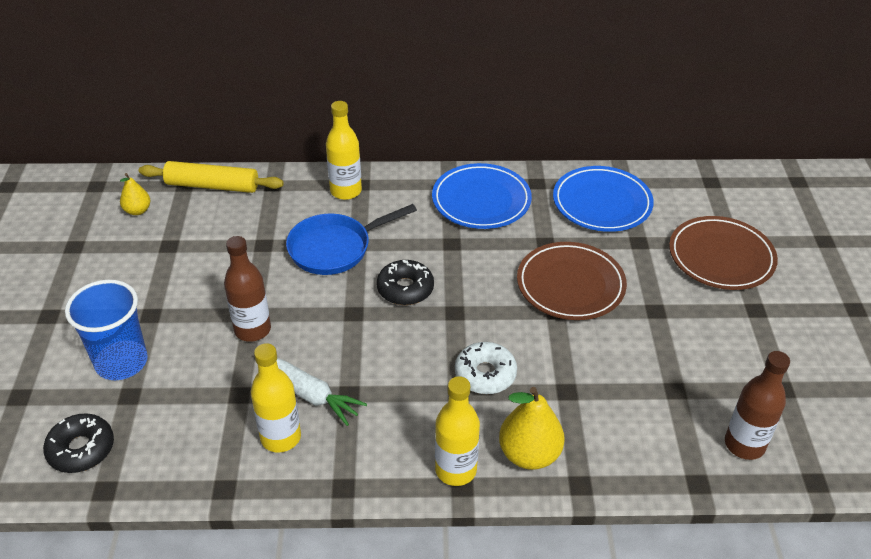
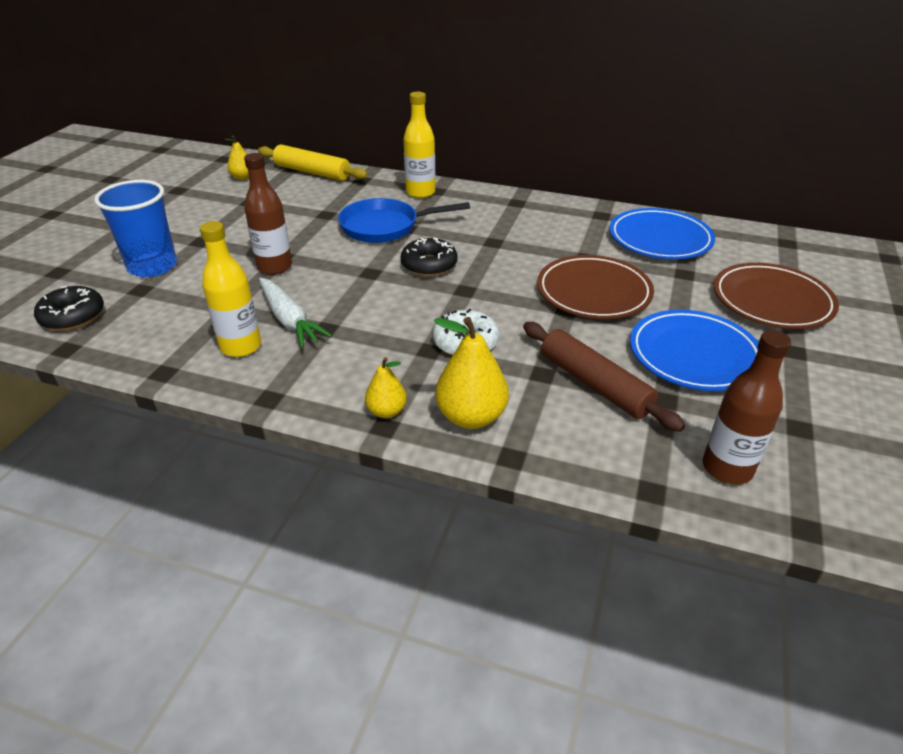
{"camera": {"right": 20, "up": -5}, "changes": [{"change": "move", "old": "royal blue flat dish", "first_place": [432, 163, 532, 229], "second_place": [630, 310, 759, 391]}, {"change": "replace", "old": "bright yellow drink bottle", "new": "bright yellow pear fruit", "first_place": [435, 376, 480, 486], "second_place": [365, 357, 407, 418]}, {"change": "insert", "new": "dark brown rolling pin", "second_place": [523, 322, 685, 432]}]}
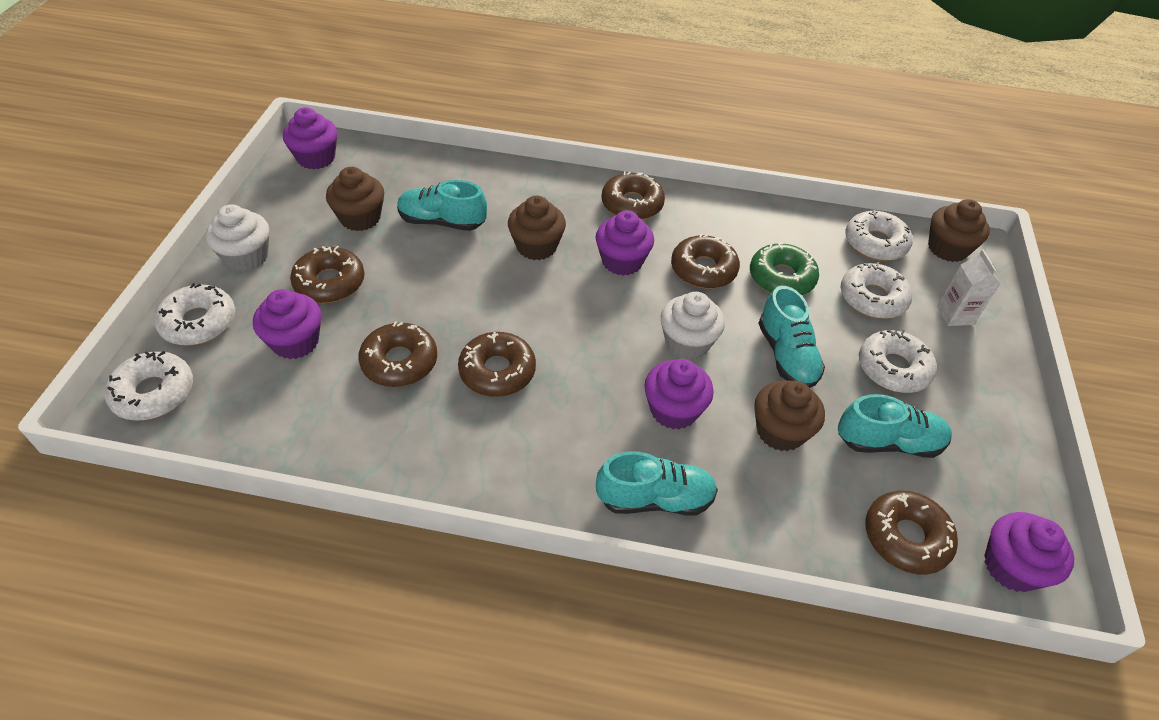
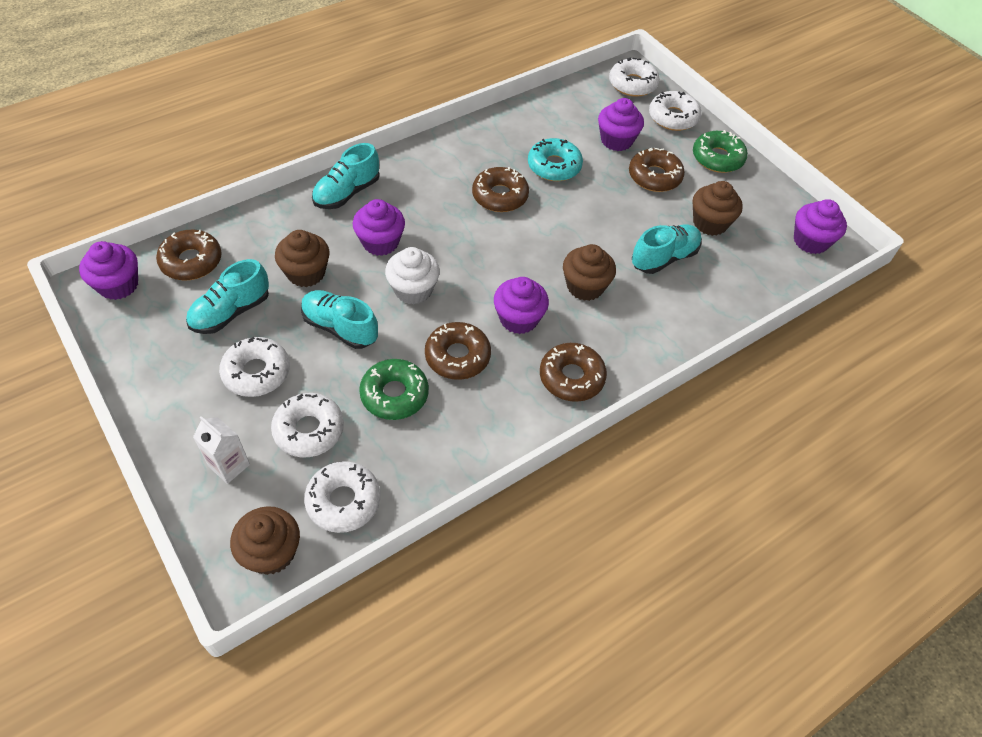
{"camera": {"right": 135, "up": 5}, "changes": [{"change": "replace", "old": "pure white fairy cake", "new": "emerald donut", "first_place": [206, 204, 269, 271], "second_place": [693, 130, 748, 173]}, {"change": "recolor", "old": "dark brown donut", "new": "aqua donut", "first_place": [358, 321, 437, 387], "second_place": [528, 138, 583, 181]}]}
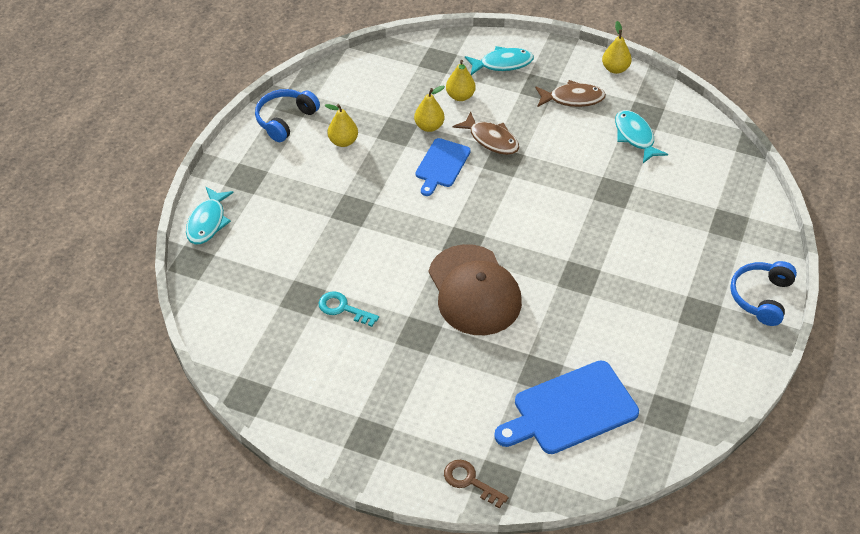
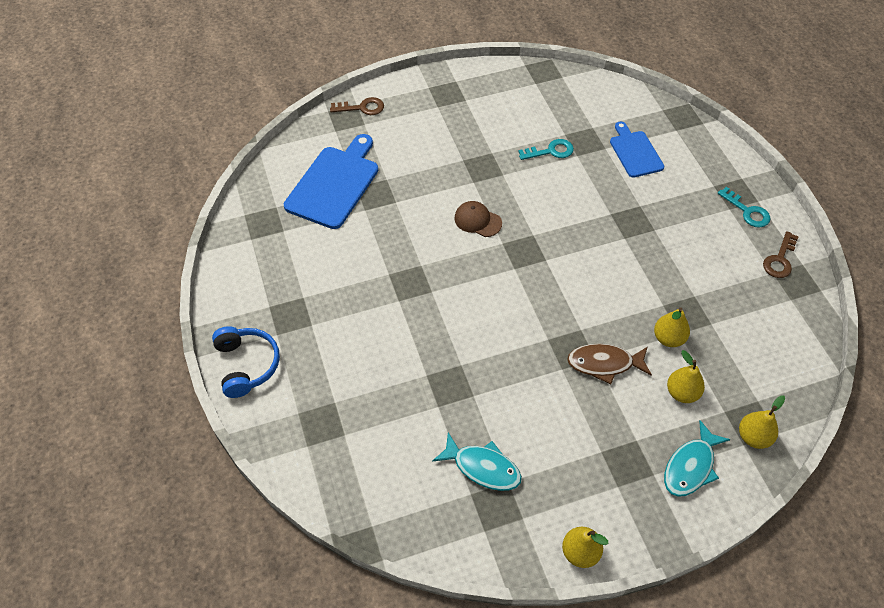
{"camera": {"right": 140, "up": 5}, "changes": [{"change": "delete", "old": "aqua fish", "first_place": [186, 187, 234, 244]}, {"change": "replace", "old": "royal blue headset", "new": "dark brown key", "first_place": [255, 89, 320, 142], "second_place": [763, 231, 799, 278]}, {"change": "move", "old": "bright yellow pear fruit", "first_place": [325, 104, 358, 147], "second_place": [739, 395, 785, 449]}, {"change": "move", "old": "royal blue chopping board", "first_place": [416, 138, 471, 196], "second_place": [610, 122, 664, 178]}, {"change": "resize", "old": "dark brown baseball cap", "first_place": [429, 244, 522, 335], "second_place": [454, 201, 502, 237], "factor": 0.46}, {"change": "delete", "old": "dark brown fish", "first_place": [535, 80, 606, 107]}, {"change": "insert", "new": "aqua key", "second_place": [718, 187, 770, 228]}]}
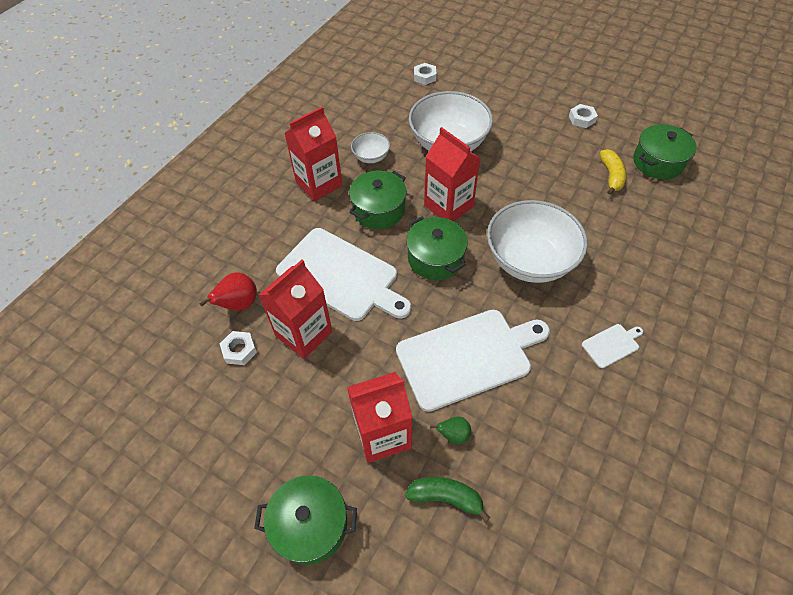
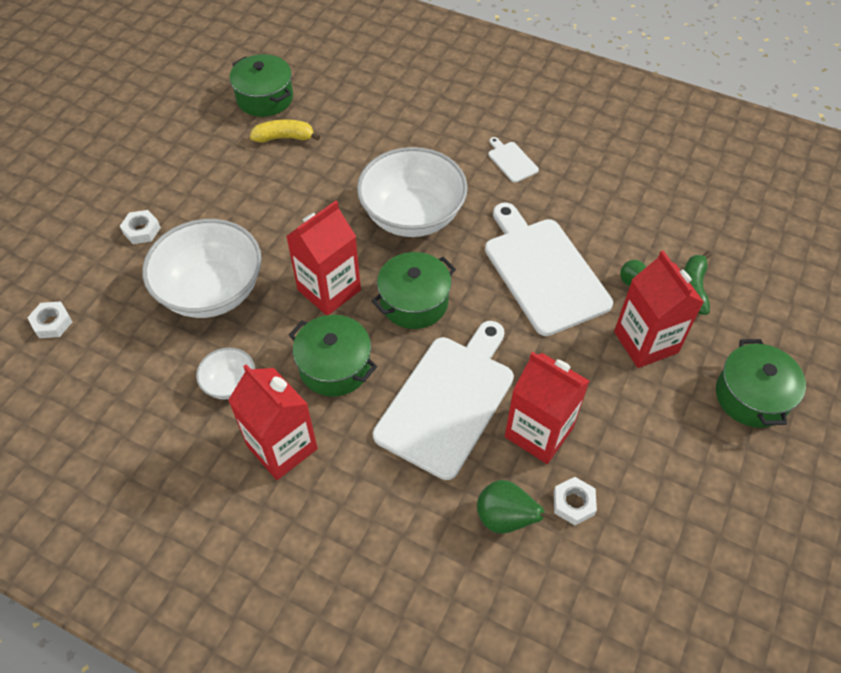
{"camera": {"right": -95, "up": 0}, "changes": [{"change": "recolor", "old": "crimson pear fruit", "new": "emerald pear fruit", "first_place": [199, 272, 257, 311], "second_place": [477, 480, 557, 534]}, {"change": "move", "old": "pure white nut", "first_place": [569, 104, 598, 128], "second_place": [120, 210, 161, 244]}]}
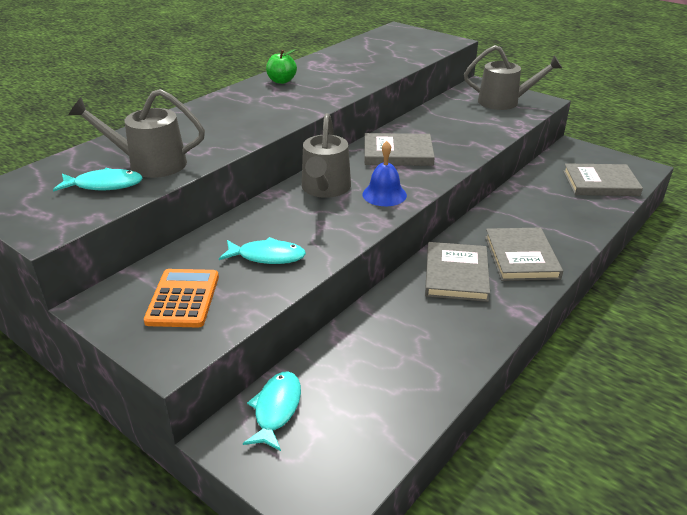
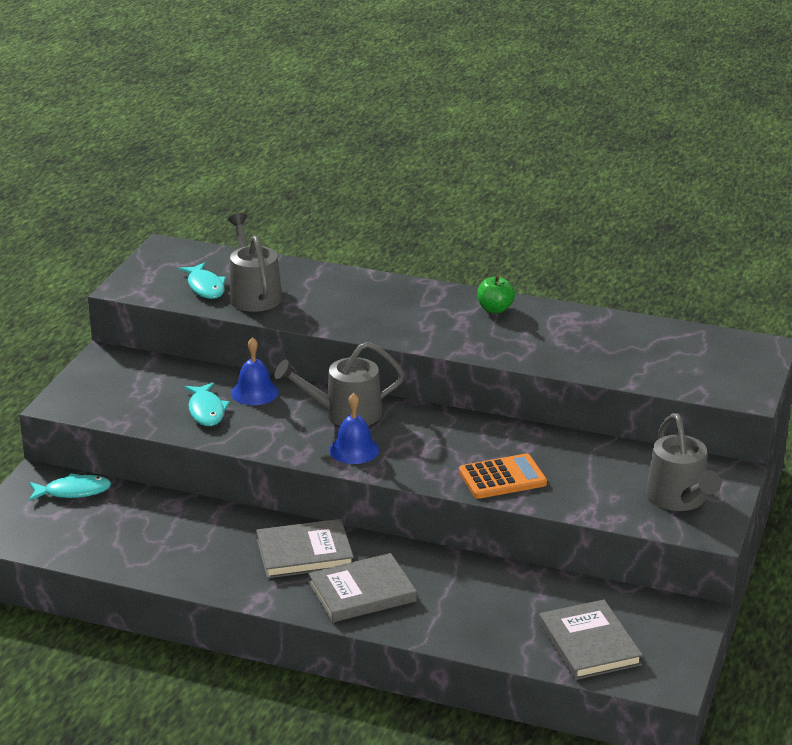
{"camera": {"right": 70, "up": -5}, "changes": [{"change": "move", "old": "orange pocket calculator", "first_place": [144, 269, 219, 328], "second_place": [459, 454, 547, 499]}, {"change": "delete", "old": "gray hardcover", "first_place": [365, 133, 435, 166]}, {"change": "insert", "new": "royal blue hand bell", "second_place": [231, 337, 279, 405]}]}
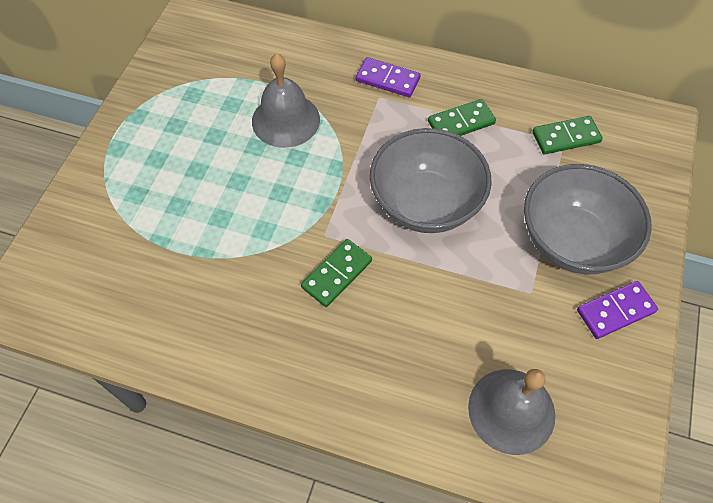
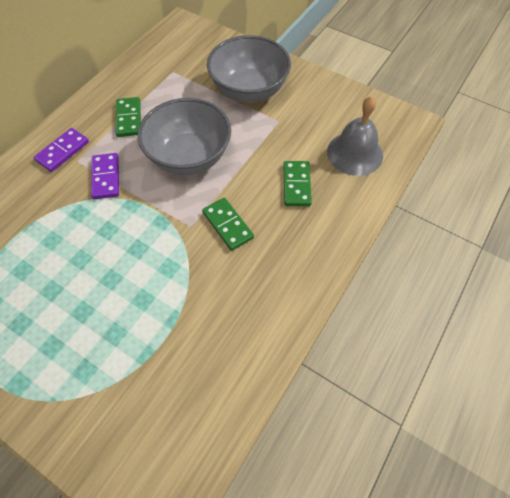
{"camera": {"right": -75, "up": 0}, "changes": [{"change": "delete", "old": "gray hand bell", "first_place": [252, 53, 320, 148]}, {"change": "move", "old": "emerald domino piece", "first_place": [532, 116, 603, 154], "second_place": [283, 161, 312, 206]}, {"change": "move", "old": "violet domino piece", "first_place": [577, 281, 658, 339], "second_place": [91, 153, 119, 199]}]}
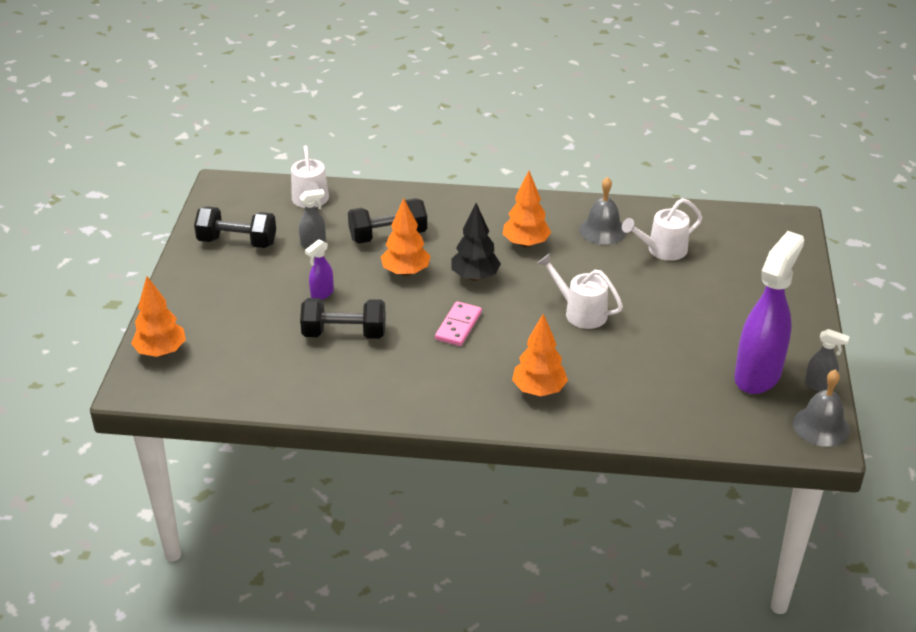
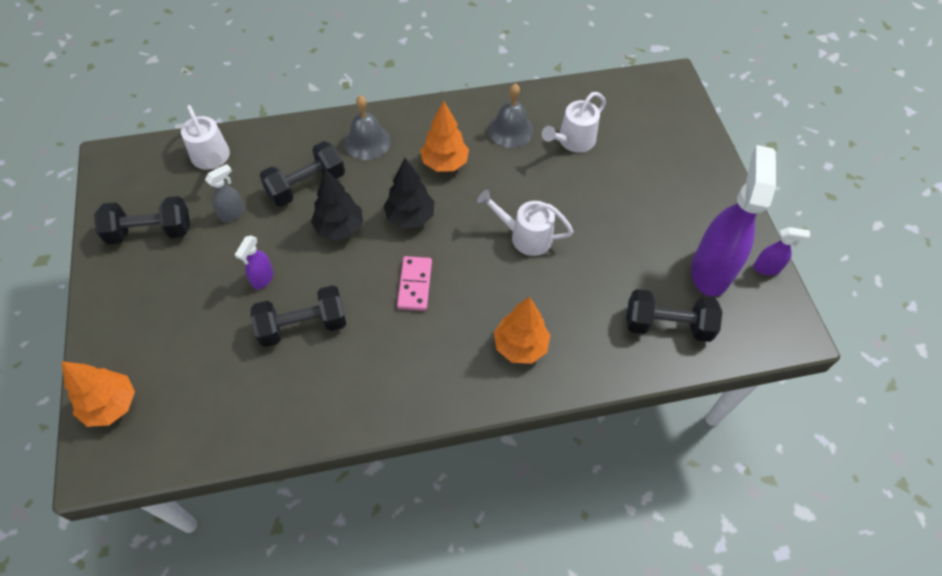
{"camera": {"right": -20, "up": 20}, "changes": [{"change": "recolor", "old": "orange toy tree", "new": "black toy tree", "first_place": [381, 198, 431, 276], "second_place": [311, 169, 363, 240]}, {"change": "move", "old": "gray hand bell", "first_place": [793, 370, 850, 447], "second_place": [344, 95, 391, 160]}, {"change": "recolor", "old": "gray sprayer", "new": "violet sprayer", "first_place": [805, 329, 850, 392], "second_place": [753, 227, 810, 275]}, {"change": "insert", "new": "black hand weight", "second_place": [626, 289, 722, 342]}]}
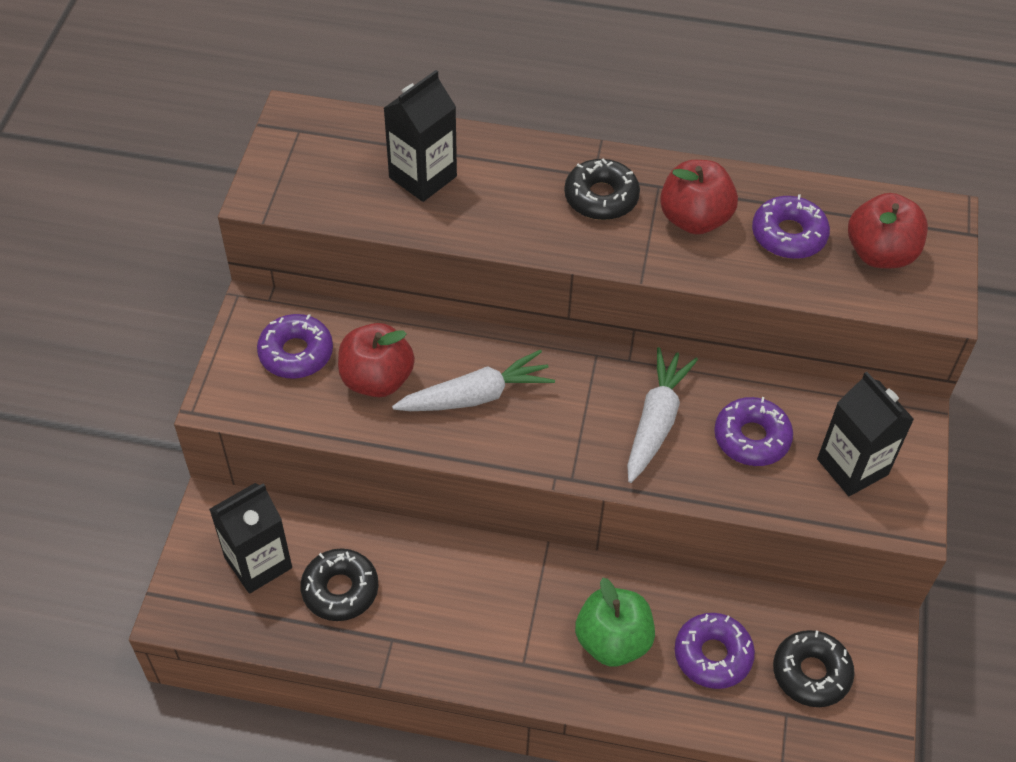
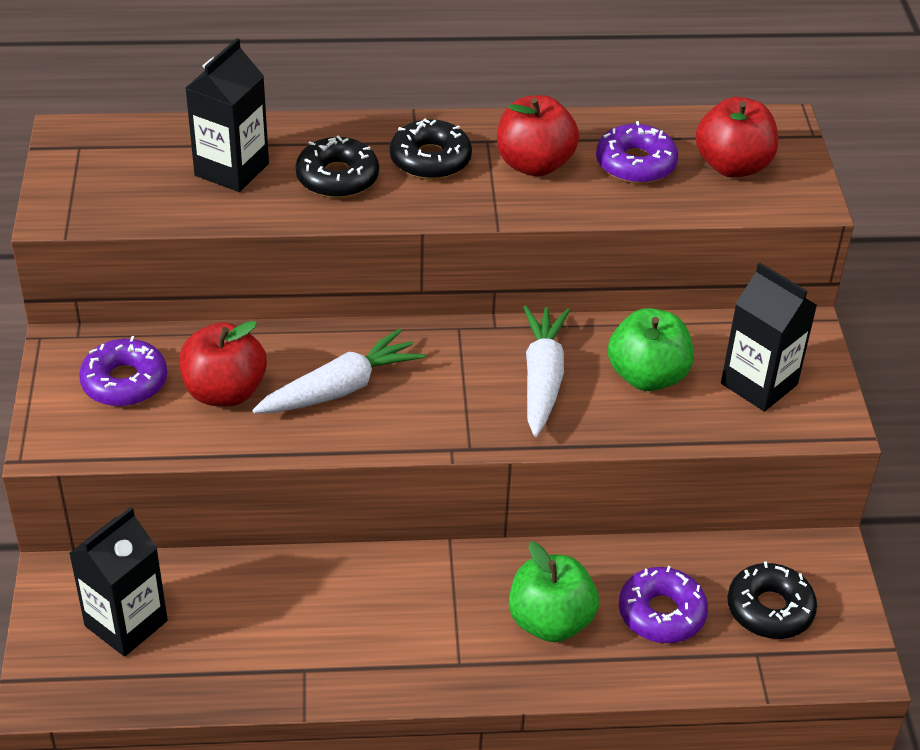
{"camera": {"right": -15, "up": -10}, "changes": [{"change": "move", "old": "black donut", "first_place": [300, 548, 378, 621], "second_place": [296, 136, 379, 198]}, {"change": "replace", "old": "violet donut", "new": "emerald toy apple", "first_place": [714, 397, 793, 466], "second_place": [608, 308, 694, 391]}]}
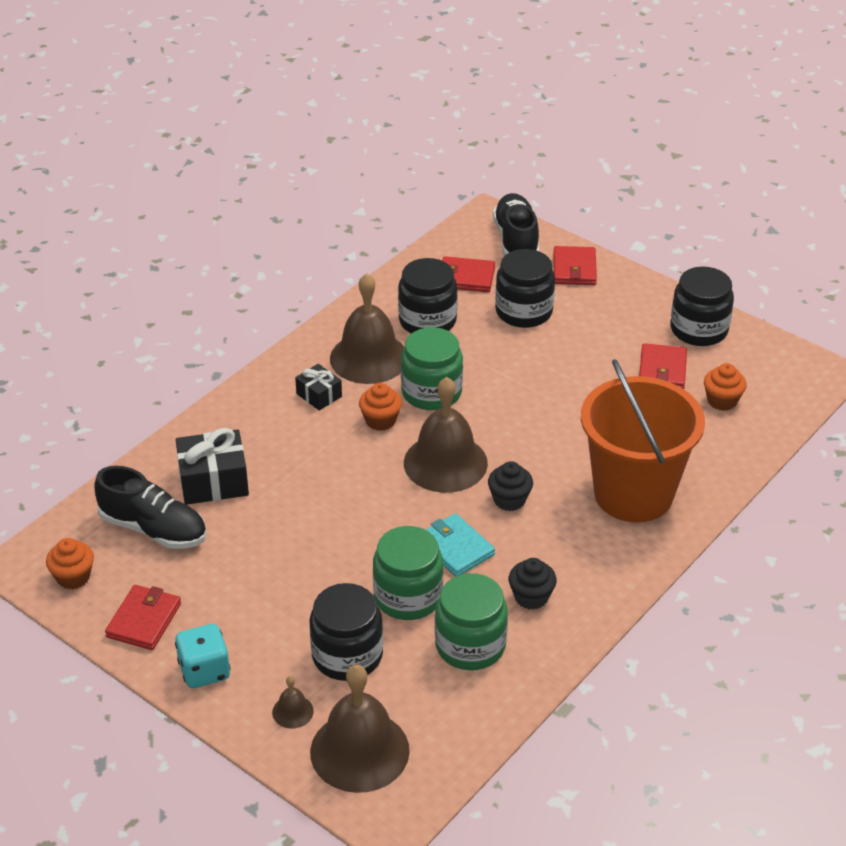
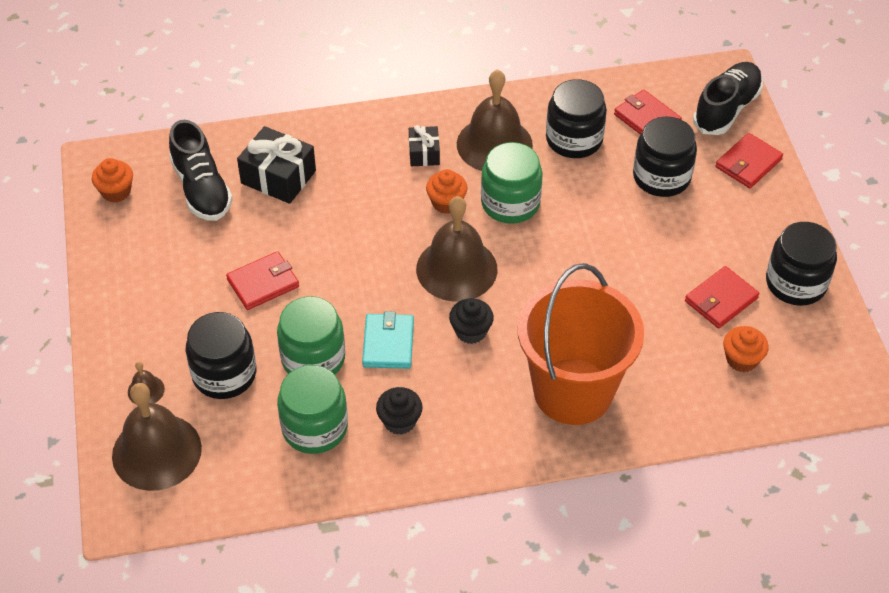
{"camera": {"right": 40, "up": 10}, "changes": [{"change": "move", "old": "crimson billfold", "first_place": [105, 585, 181, 650], "second_place": [226, 251, 299, 310]}, {"change": "delete", "old": "aqua game die", "first_place": [175, 624, 230, 688]}]}
